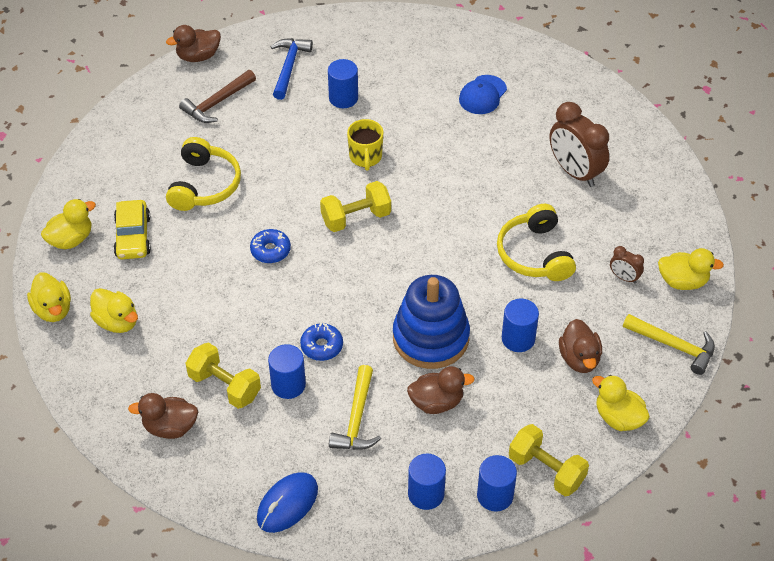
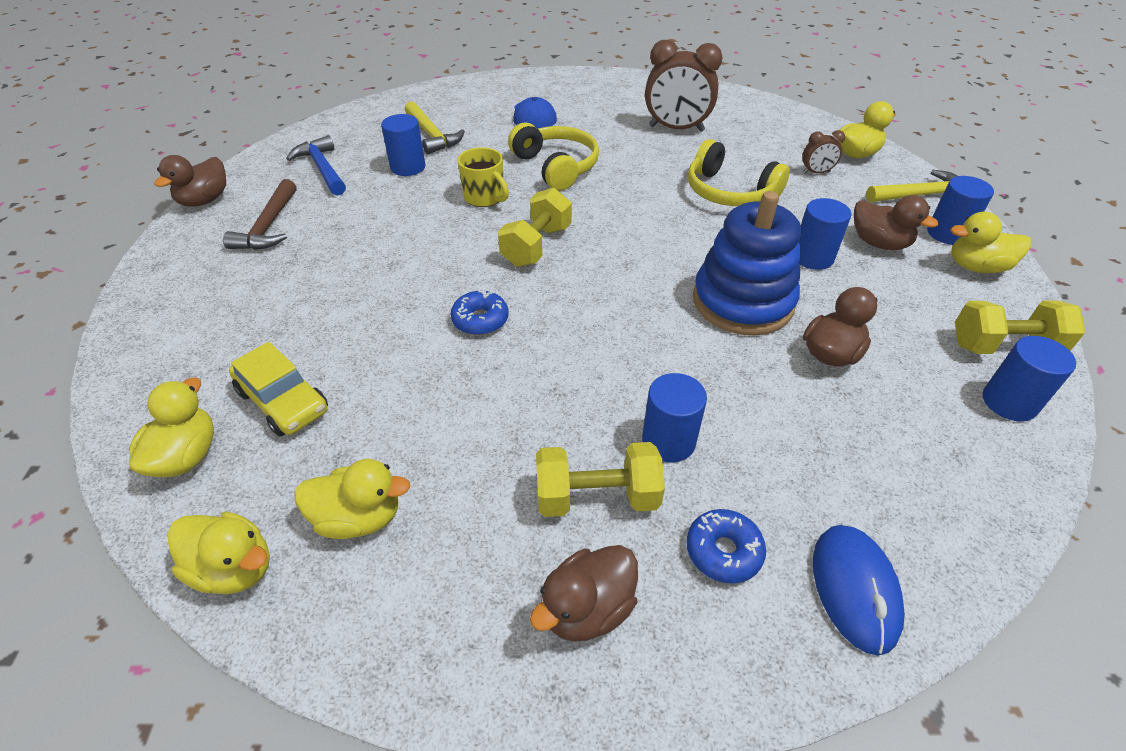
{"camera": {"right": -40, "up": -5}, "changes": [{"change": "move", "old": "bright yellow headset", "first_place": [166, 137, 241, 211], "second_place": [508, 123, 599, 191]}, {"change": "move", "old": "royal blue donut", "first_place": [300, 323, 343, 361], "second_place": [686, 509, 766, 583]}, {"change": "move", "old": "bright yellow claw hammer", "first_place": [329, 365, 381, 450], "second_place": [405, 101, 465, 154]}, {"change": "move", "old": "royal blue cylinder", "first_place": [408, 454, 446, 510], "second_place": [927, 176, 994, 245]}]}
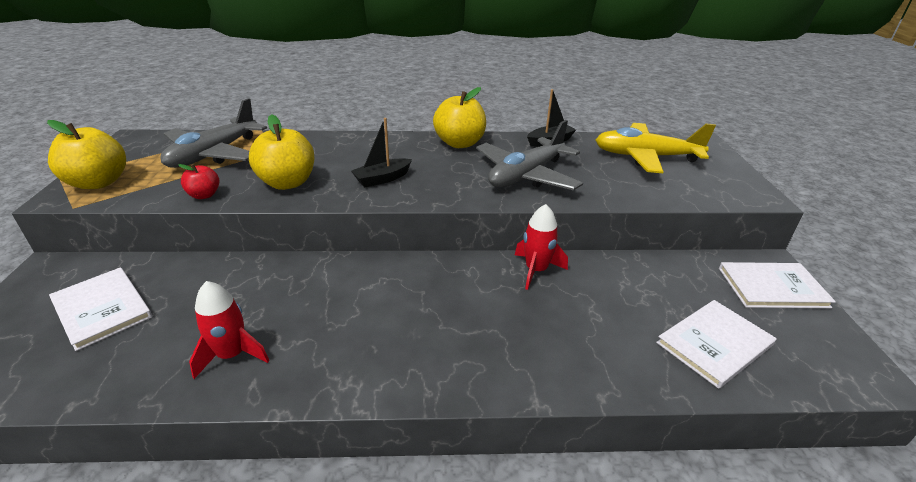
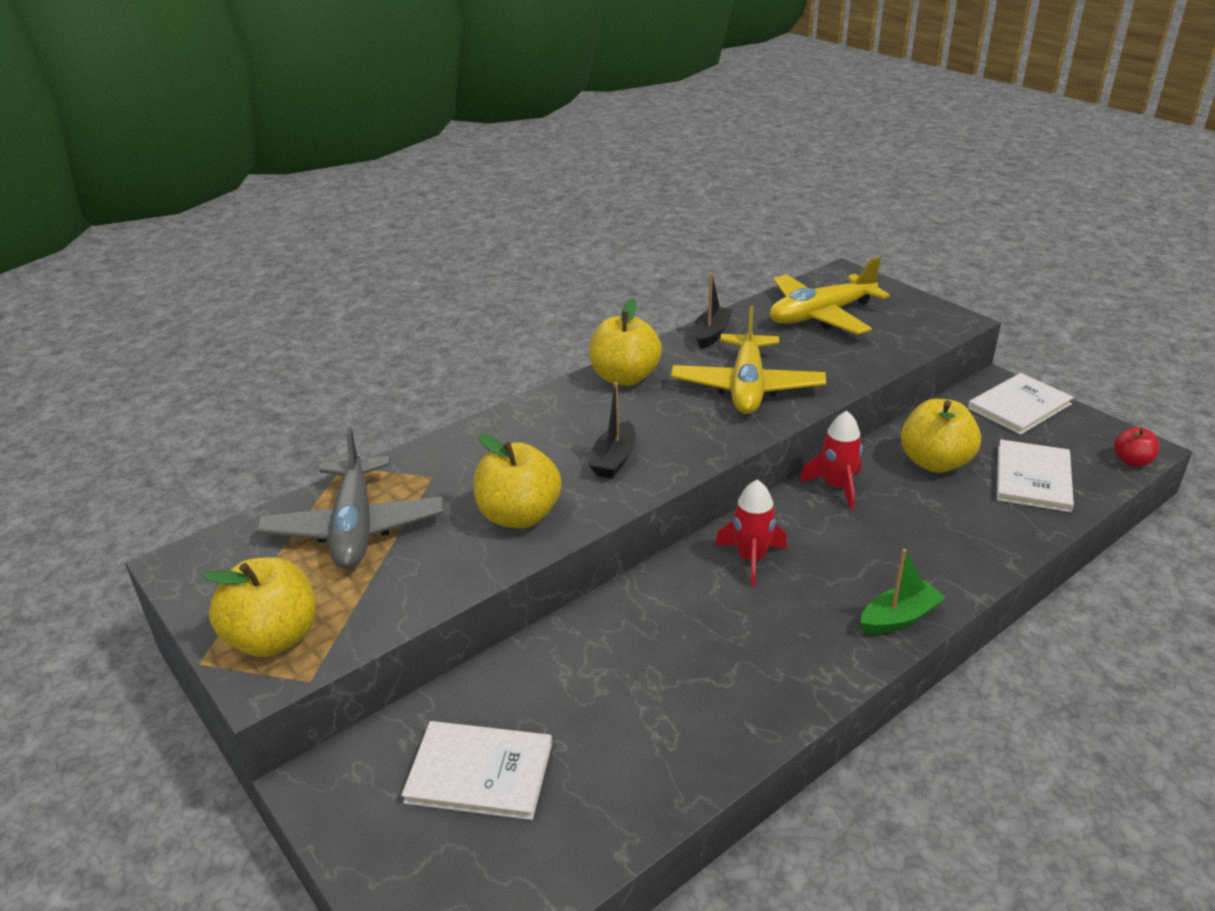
{"camera": {"right": -35, "up": 0}, "changes": [{"change": "move", "old": "crimson toy apple", "first_place": [178, 164, 219, 199], "second_place": [1114, 427, 1159, 467]}, {"change": "move", "old": "crimson toy rocket", "first_place": [189, 281, 269, 379], "second_place": [715, 480, 787, 587]}, {"change": "recolor", "old": "gray aeroplane", "new": "bright yellow aeroplane", "first_place": [476, 120, 583, 190], "second_place": [671, 306, 826, 414]}, {"change": "insert", "new": "emerald toy boat", "second_place": [861, 549, 946, 634]}, {"change": "insert", "new": "bright yellow toy apple", "second_place": [901, 399, 981, 473]}]}
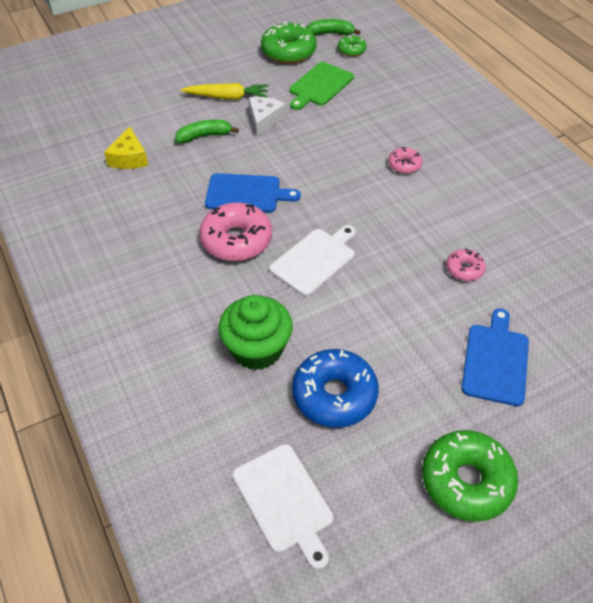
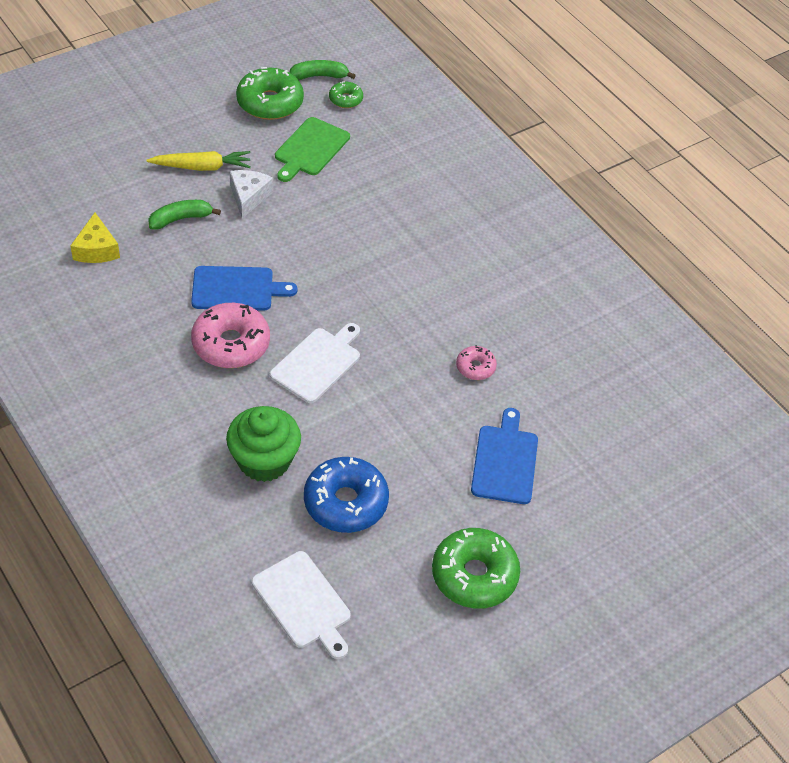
{"camera": {"right": -10, "up": 0}, "changes": [{"change": "delete", "old": "rosy donut", "first_place": [388, 147, 422, 174]}]}
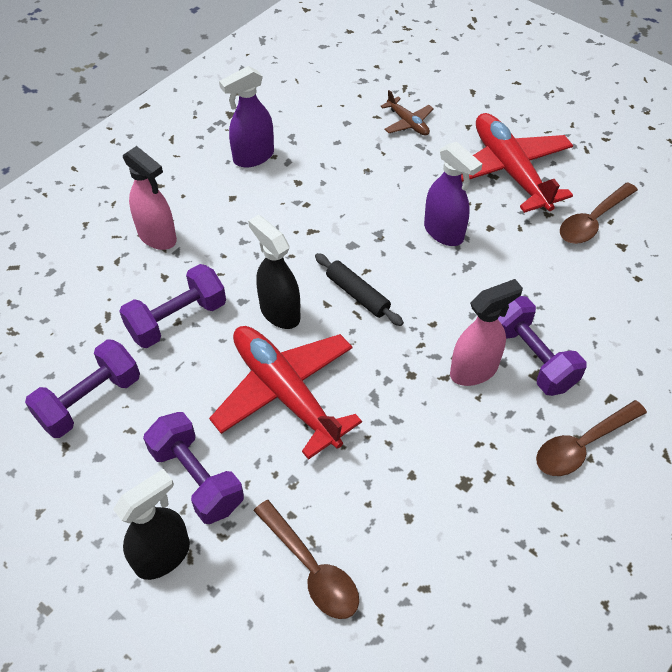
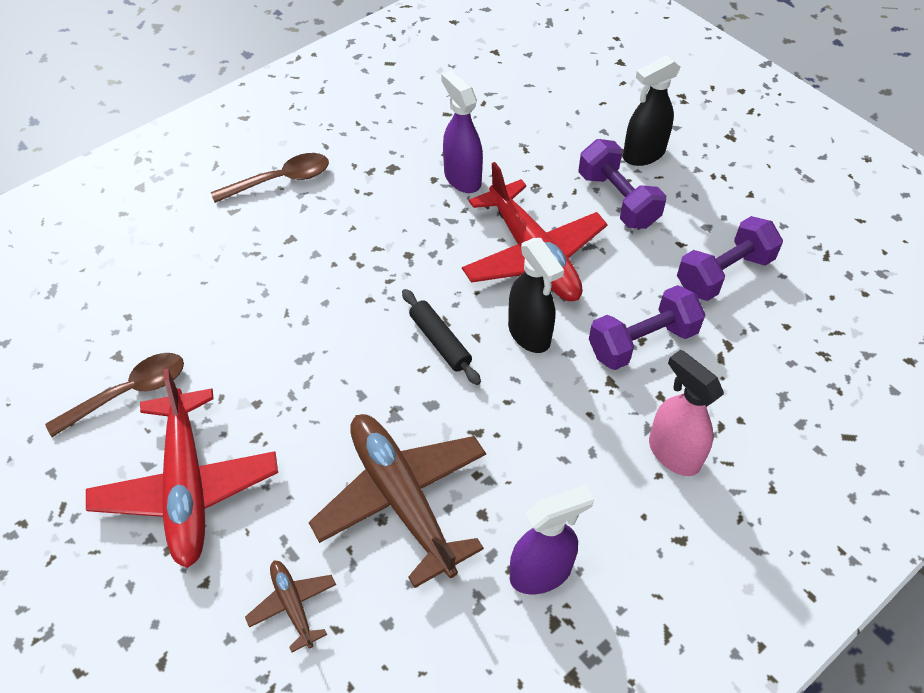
{"camera": {"right": -170, "up": 0}, "changes": [{"change": "delete", "old": "dark brown spoon", "first_place": [254, 500, 359, 619]}, {"change": "move", "old": "violet sprayer", "first_place": [424, 141, 482, 246], "second_place": [441, 70, 483, 193]}, {"change": "delete", "old": "rosy sprayer", "first_place": [450, 279, 523, 386]}, {"change": "delete", "old": "violet hand weight", "first_place": [498, 296, 586, 396]}, {"change": "insert", "new": "dark brown aeroplane", "second_place": [309, 414, 486, 588]}]}
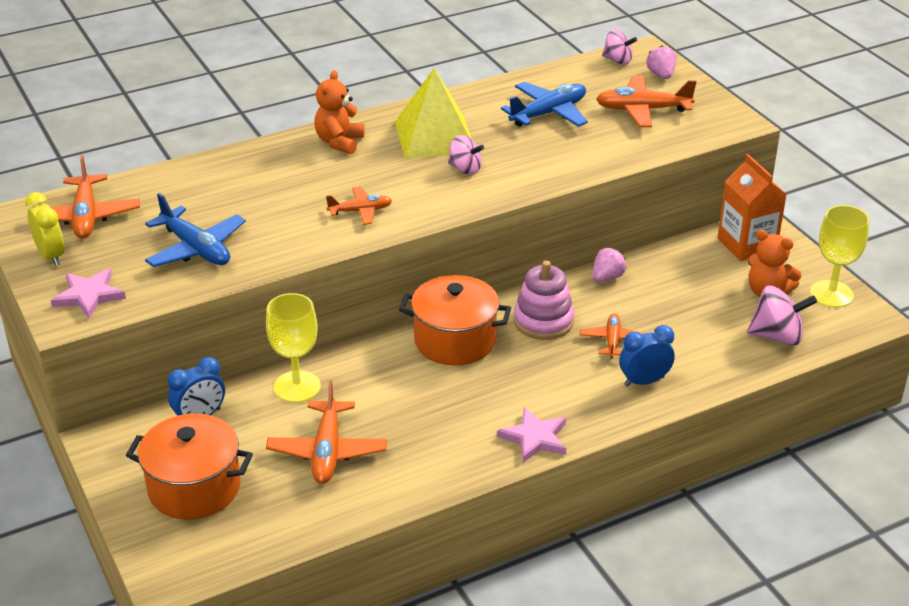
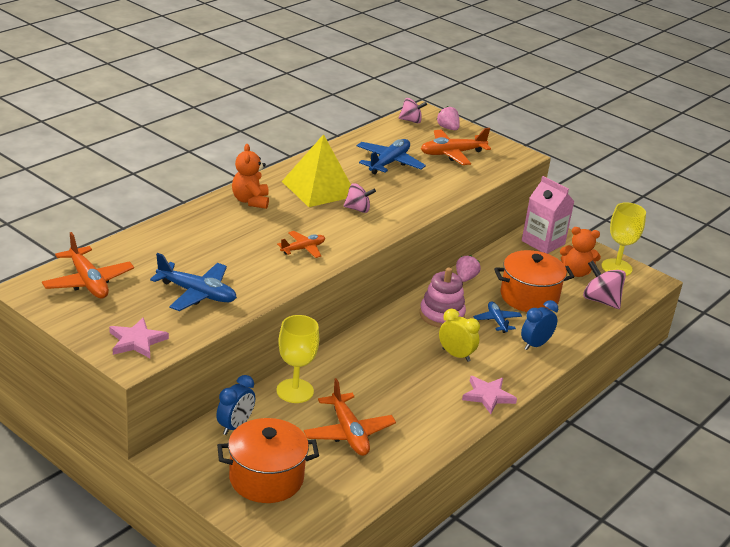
{"camera": {"right": -25, "up": -5}, "changes": [{"change": "move", "old": "bright yellow clock", "first_place": [25, 192, 65, 266], "second_place": [439, 309, 480, 362]}, {"change": "move", "old": "orange pot", "first_place": [399, 275, 511, 366], "second_place": [494, 250, 574, 312]}, {"change": "recolor", "old": "orange aeroplane", "new": "royal blue aeroplane", "first_place": [580, 313, 644, 358], "second_place": [473, 301, 522, 333]}, {"change": "recolor", "old": "orange milk carton", "new": "rosy milk carton", "first_place": [717, 154, 787, 261], "second_place": [522, 176, 575, 254]}, {"change": "rotate", "old": "rosy whirligig", "first_place": [747, 286, 817, 346], "second_place": [583, 260, 626, 309], "degrees": -120}]}
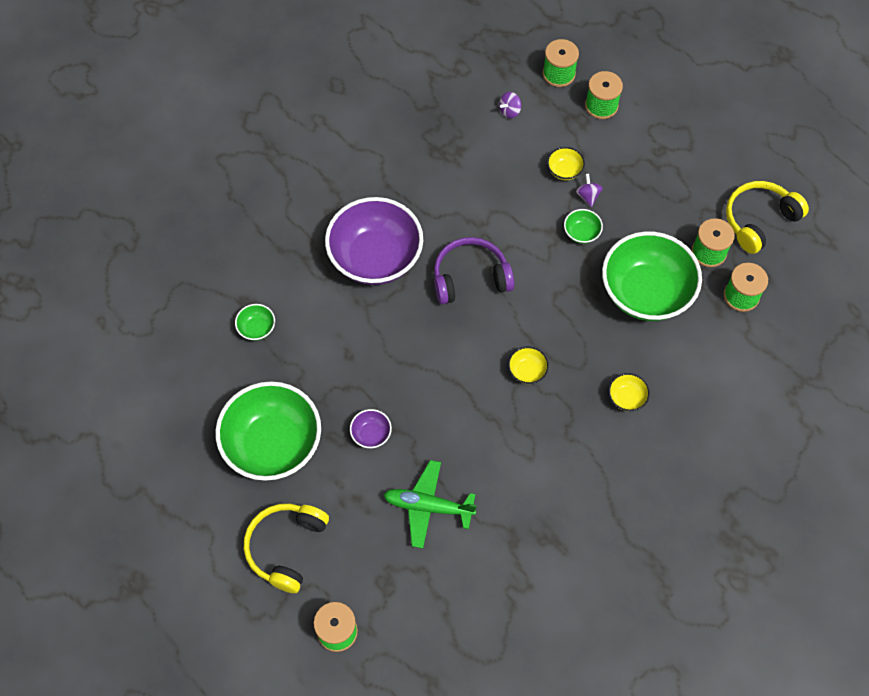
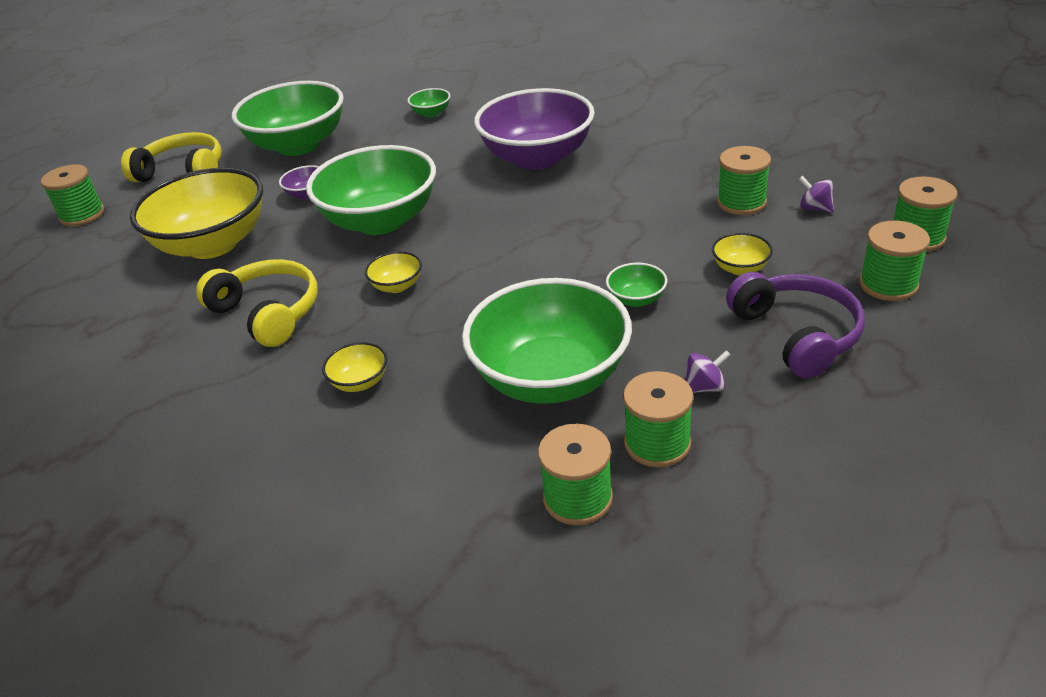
{"camera": {"right": 85, "up": -25}, "changes": [{"change": "replace", "old": "emerald aeroplane", "new": "bright yellow bowl", "first_place": [384, 460, 477, 548], "second_place": [130, 168, 263, 259]}, {"change": "move", "old": "violet headset", "first_place": [434, 237, 514, 304], "second_place": [726, 272, 865, 378]}, {"change": "move", "old": "violet whirligig", "first_place": [576, 174, 603, 207], "second_place": [685, 350, 731, 393]}, {"change": "move", "old": "bright yellow headset", "first_place": [726, 181, 809, 254], "second_place": [196, 259, 318, 347]}, {"change": "insert", "new": "emerald bowl", "second_place": [306, 145, 436, 235]}, {"change": "insert", "new": "emerald bobbin", "second_place": [717, 146, 771, 215]}]}
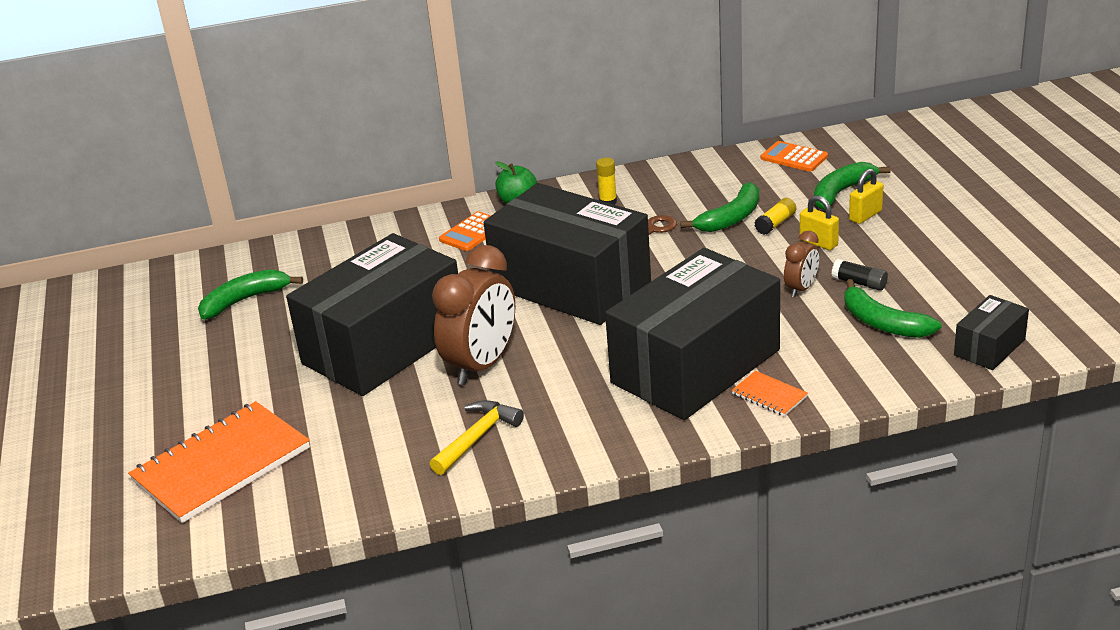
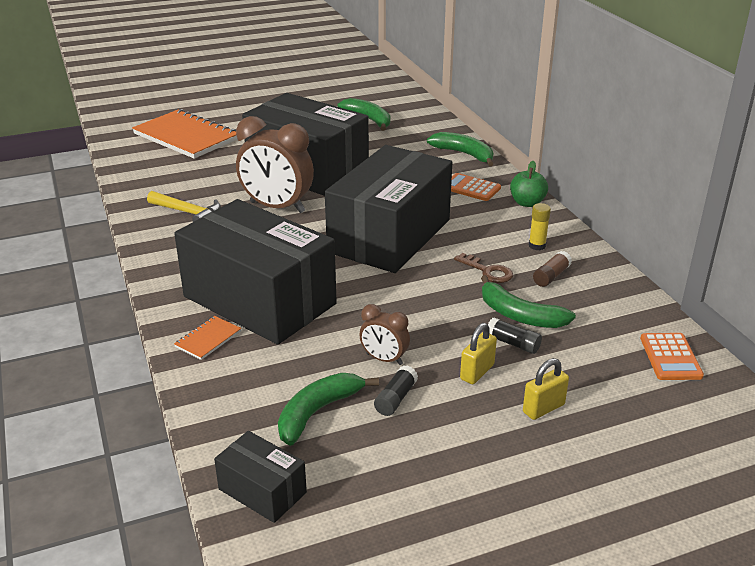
{"camera": {"right": 80, "up": 0}, "changes": [{"change": "recolor", "old": "bright yellow glue stick", "new": "black glue stick", "first_place": [754, 198, 796, 235], "second_place": [488, 318, 542, 354]}, {"change": "rotate", "old": "orange pocket calculator", "first_place": [761, 141, 828, 172], "second_place": [640, 333, 704, 380], "degrees": 150}, {"change": "move", "old": "emerald banana fruit", "first_place": [814, 162, 891, 210], "second_place": [427, 132, 494, 166]}, {"change": "rotate", "old": "bright yellow lock", "first_place": [849, 169, 883, 224], "second_place": [523, 358, 569, 420], "degrees": -75}, {"change": "insert", "new": "dark brown glue stick", "second_place": [533, 251, 572, 287]}]}
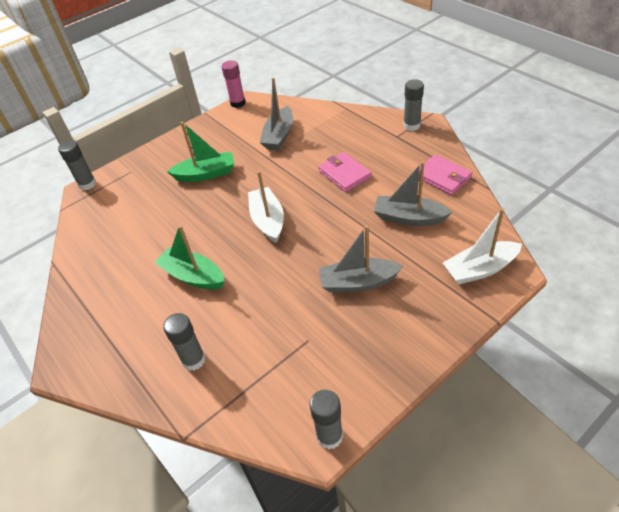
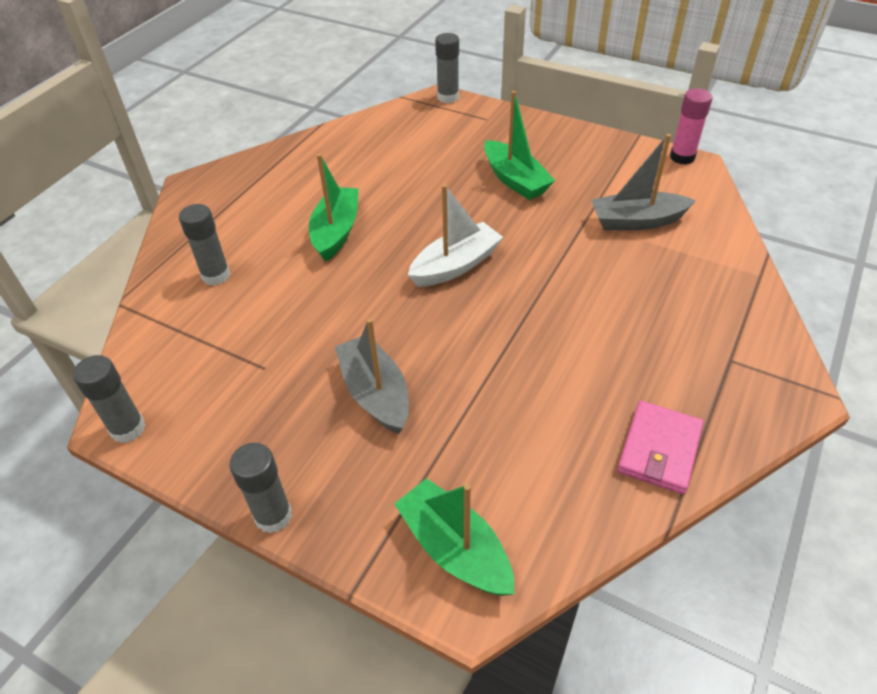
{"camera": {"right": 65, "up": 0}, "changes": [{"change": "delete", "old": "rosy billfold", "first_place": [318, 152, 372, 192]}, {"change": "delete", "old": "gray toy boat", "first_place": [374, 161, 452, 226]}, {"change": "move", "old": "gray glue stick", "first_place": [403, 79, 424, 131], "second_place": [229, 443, 292, 533]}, {"change": "recolor", "old": "pure white toy boat", "new": "emerald toy boat", "first_place": [443, 208, 522, 285], "second_place": [394, 478, 514, 596]}]}
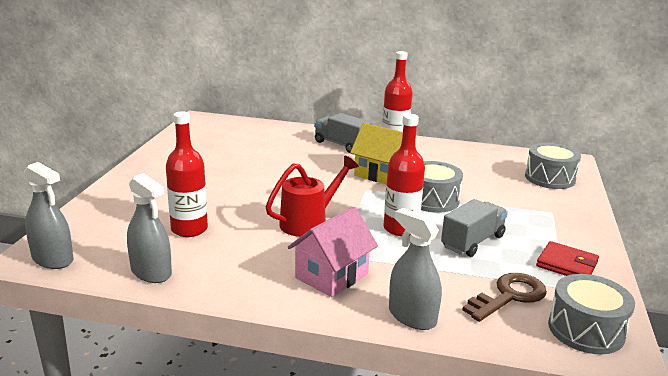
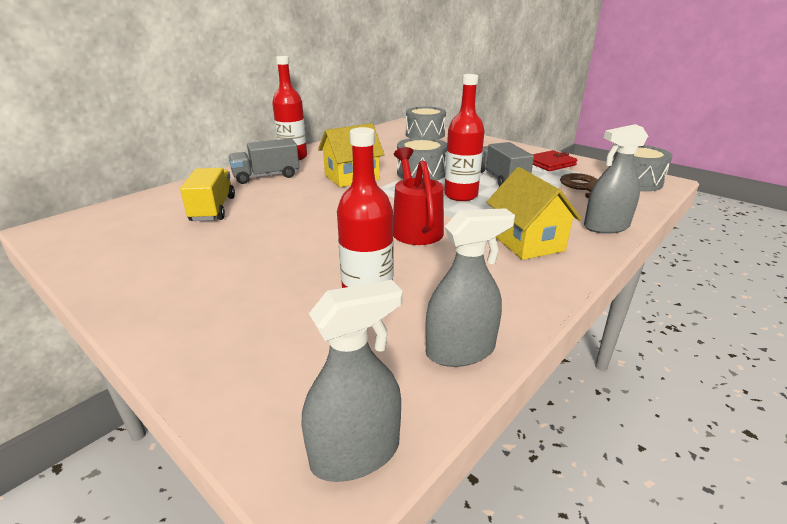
{"camera": {"right": -60, "up": 5}, "changes": [{"change": "recolor", "old": "rosy house", "new": "bright yellow house", "first_place": [288, 207, 378, 297], "second_place": [486, 167, 582, 260]}, {"change": "insert", "new": "bright yellow lorry", "second_place": [180, 168, 235, 221]}]}
